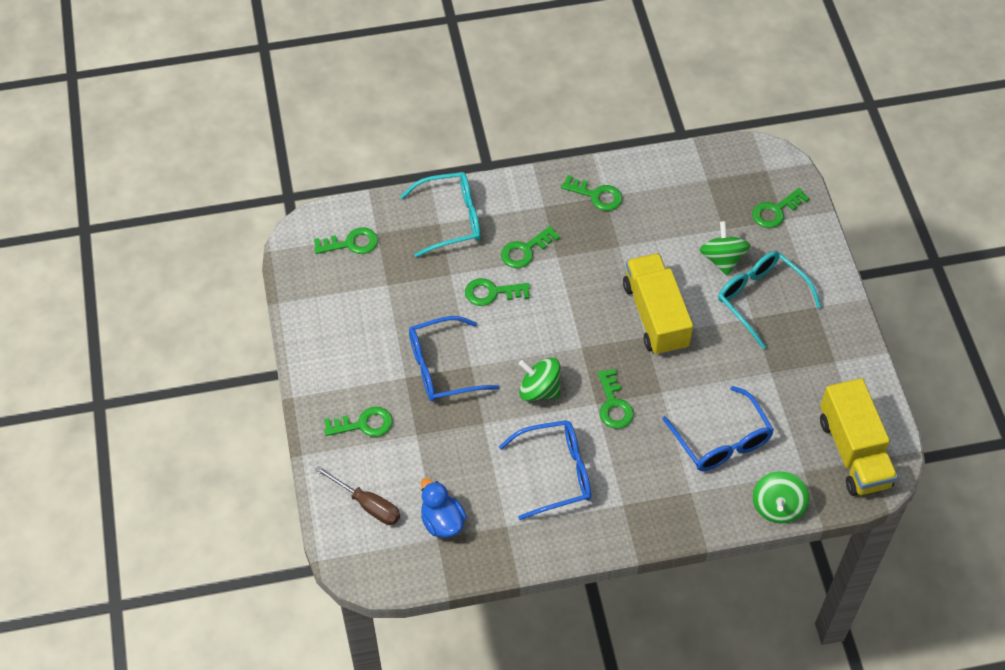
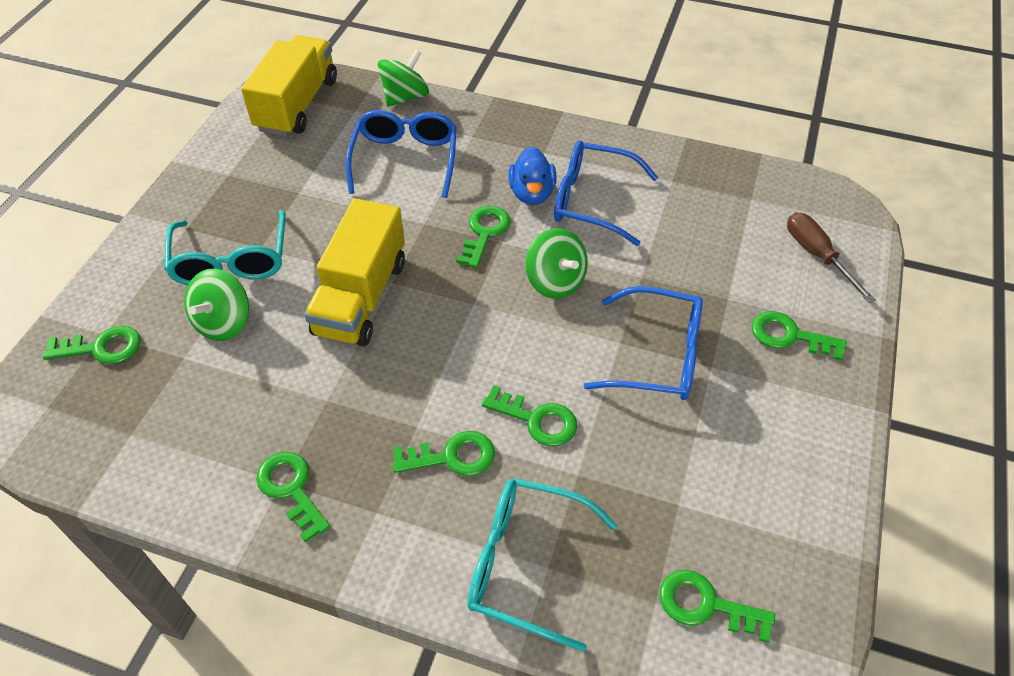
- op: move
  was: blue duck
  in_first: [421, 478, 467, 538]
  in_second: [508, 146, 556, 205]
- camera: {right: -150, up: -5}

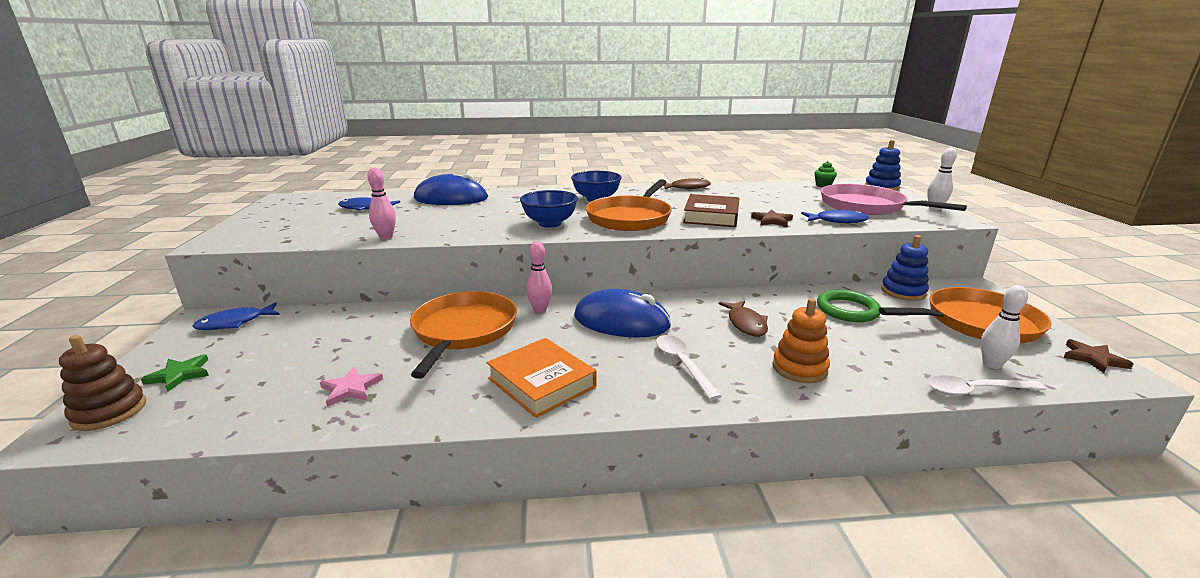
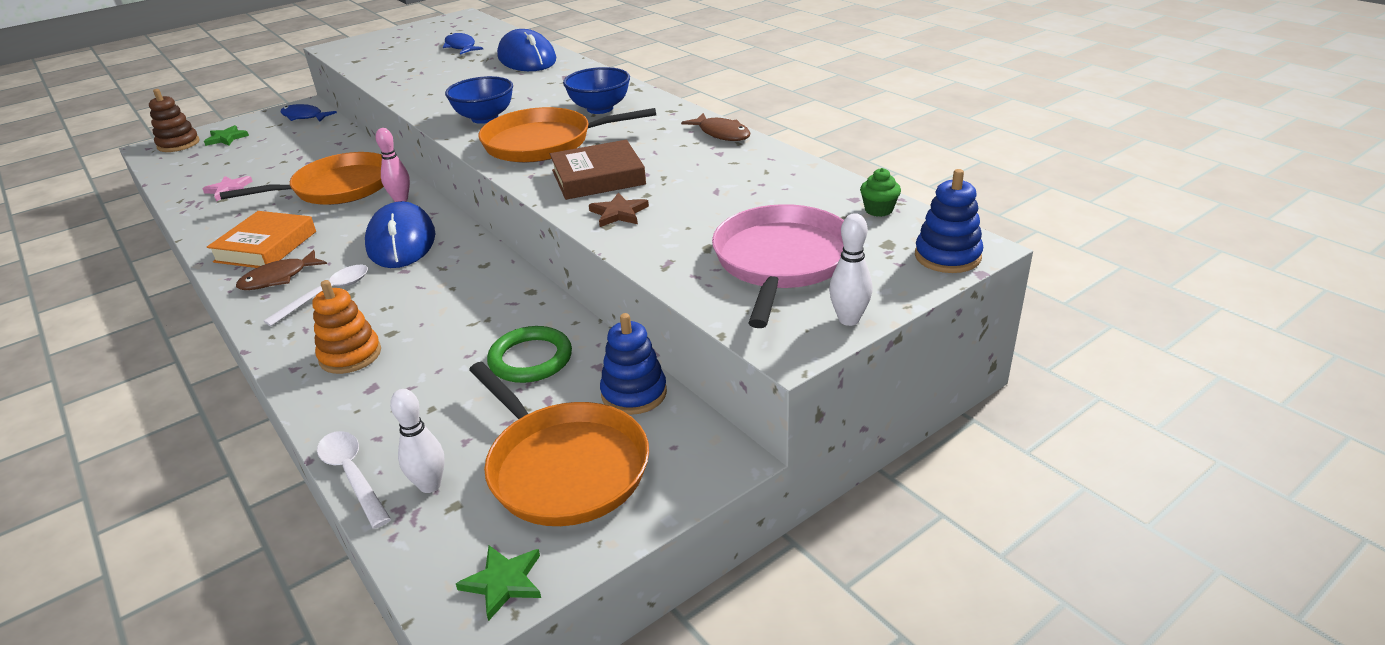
- op: move
  was: brown fish
  in_first: [719, 300, 768, 337]
  in_second: [236, 250, 327, 290]
- op: recolor
  was: brown star
  now: green star
  in_first: [1064, 339, 1134, 373]
  in_second: [456, 545, 541, 621]
- op: delete
  was: pink bowling pin
  in_first: [367, 167, 396, 240]
- op: delete
  was: blue fish
  in_first: [801, 210, 869, 223]
- camera: {right: 60, up: 10}

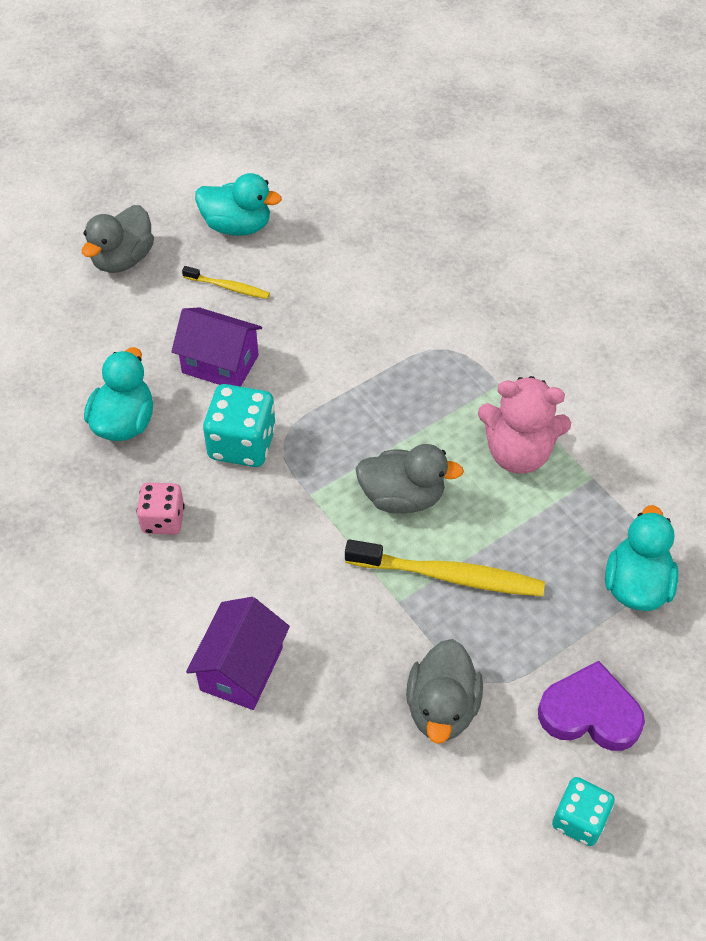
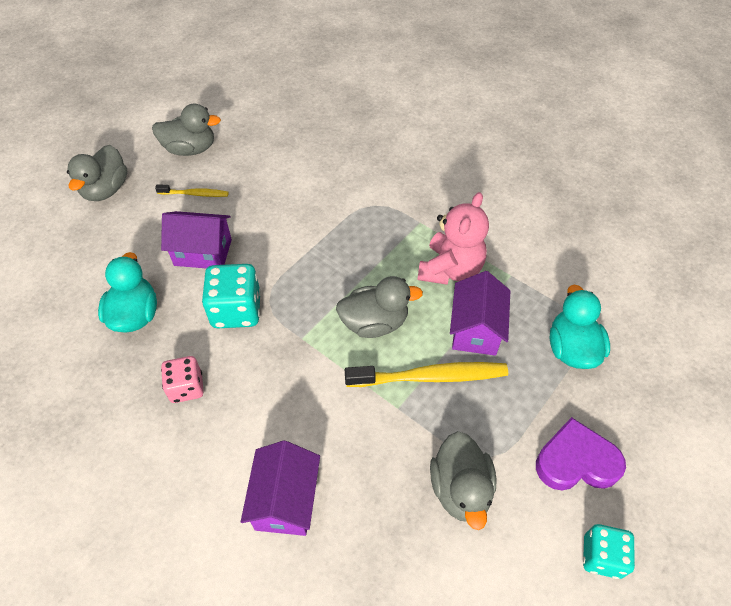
- op: recolor
  was: turquoise duck
  now: grey duck
  in_first: [195, 173, 282, 236]
  in_second: [152, 104, 221, 156]
- op: rotate
  was: pink teddy bear
  in_first: [478, 376, 571, 474]
  in_second: [418, 192, 489, 285]
  clockwise: -60
- op: insert
  now: purple house
  in_second: [450, 271, 510, 356]
- camera: {right: -15, up: 0}

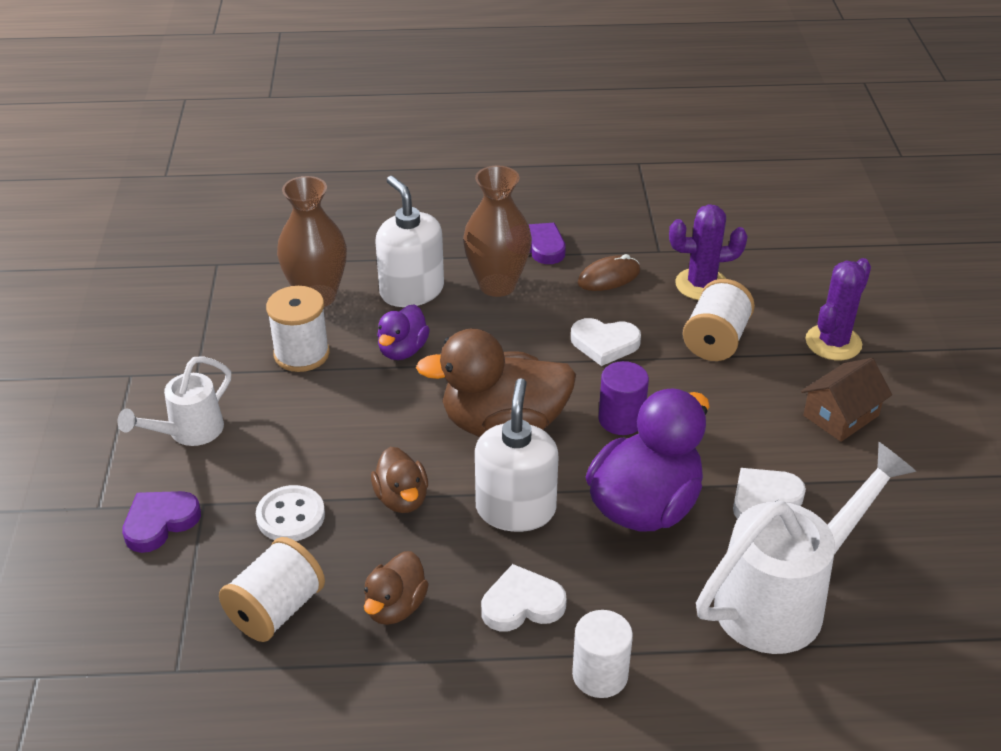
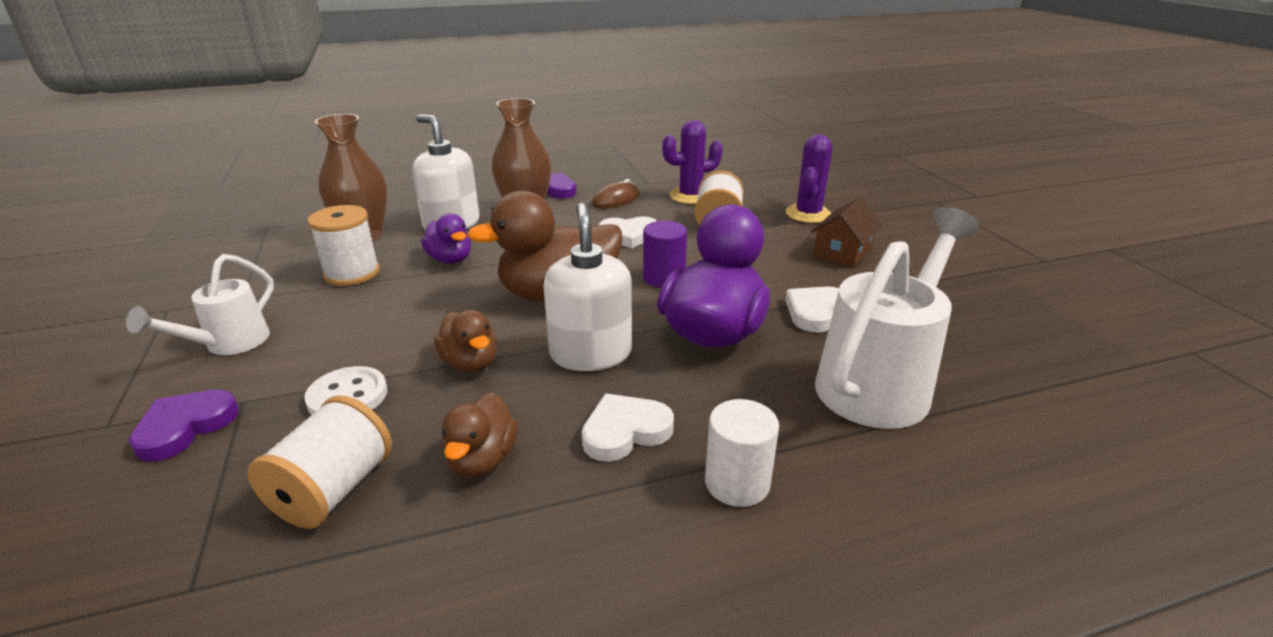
- op: rotate
  was: purple duck
  in_first: [377, 304, 430, 360]
  in_second: [421, 213, 471, 264]
  clockwise: -45
- camera: {right: -15, up: -10}

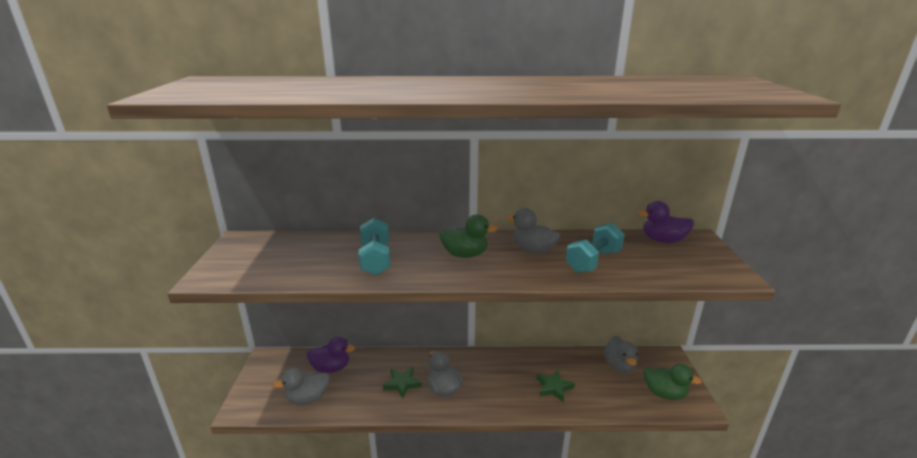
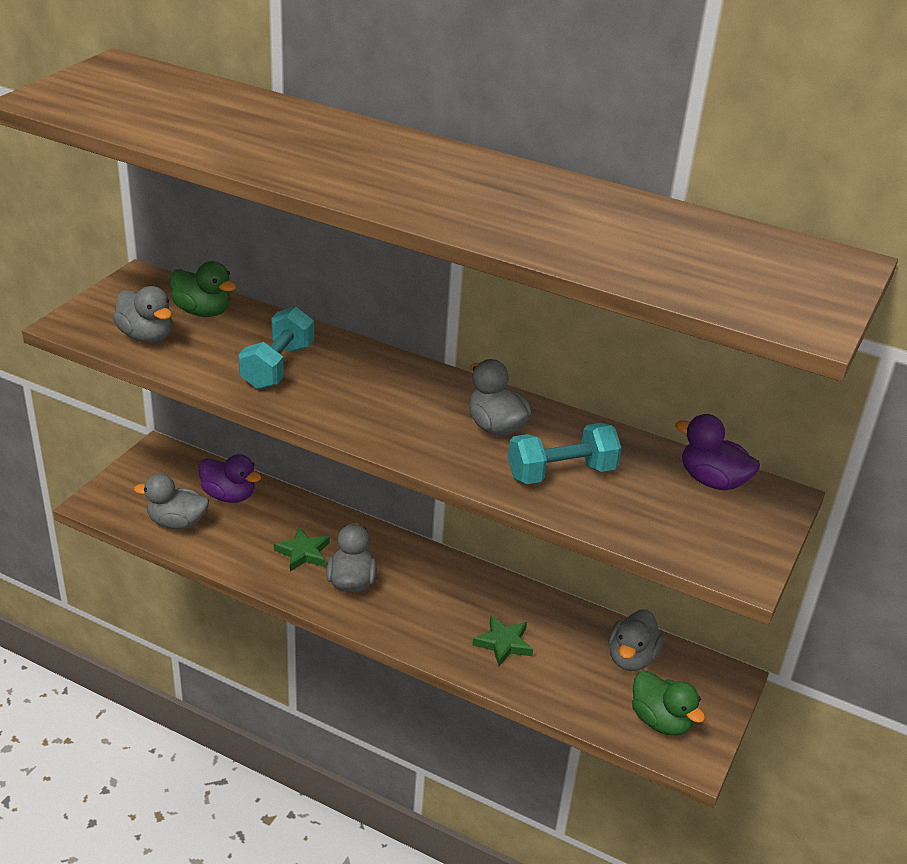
- op: insert
  now: grey duck
  in_second: [113, 286, 172, 343]
- op: move
  was: green duck
  in_first: [439, 215, 498, 258]
  in_second: [170, 261, 236, 317]
- camera: {right: 25, up: 10}

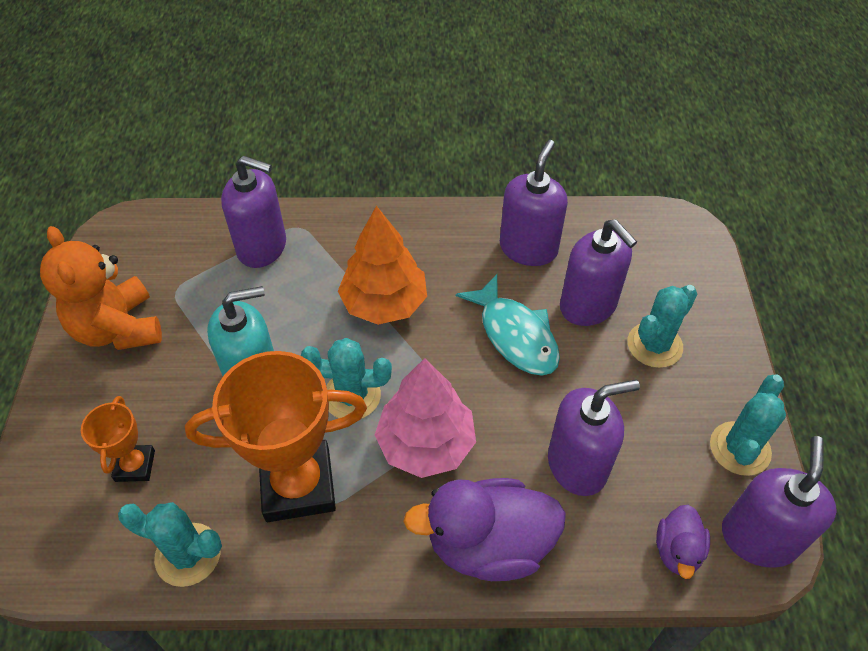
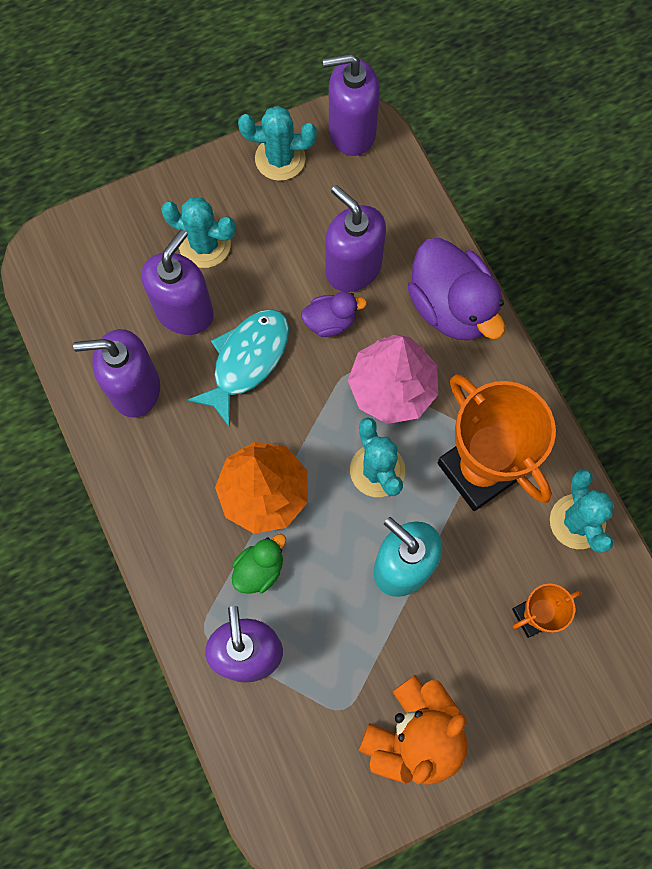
- op: insert
  now: green duck
  in_second: [232, 534, 286, 594]
- op: move
  was: purple duck
  in_first: [656, 505, 710, 579]
  in_second: [301, 292, 367, 337]
- camera: {right: -115, up: 20}

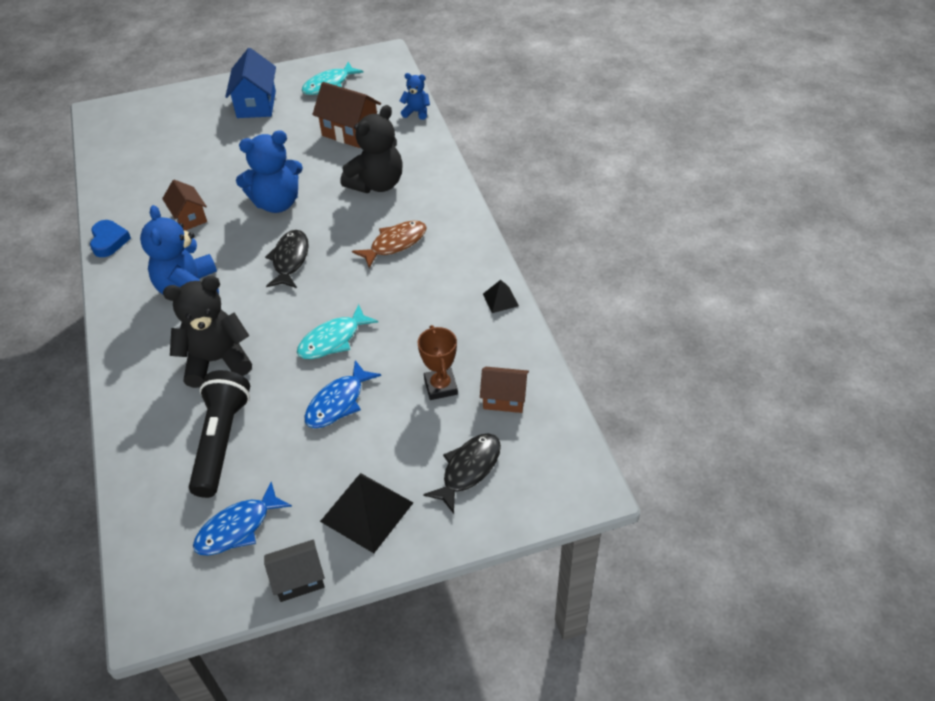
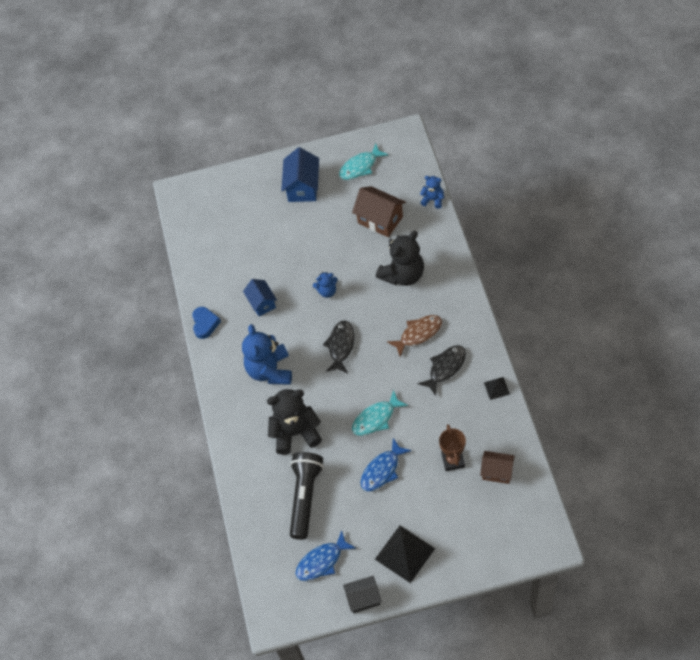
- op: recolor
  was: brown house
  now: blue house
  in_first: [162, 180, 207, 231]
  in_second: [243, 279, 277, 316]
- op: resize
  was: blue teddy bear
  in_first: [236, 130, 303, 213]
  in_second: [313, 272, 338, 298]
  ratio: 0.51
- op: move
  was: black fish
  in_first: [423, 433, 501, 514]
  in_second: [418, 345, 466, 396]
- camera: {right: 10, up: 10}

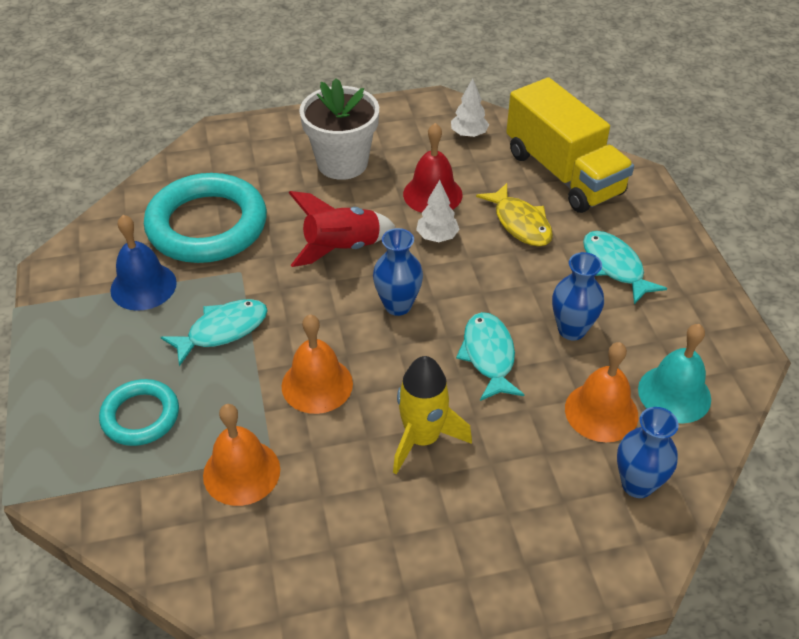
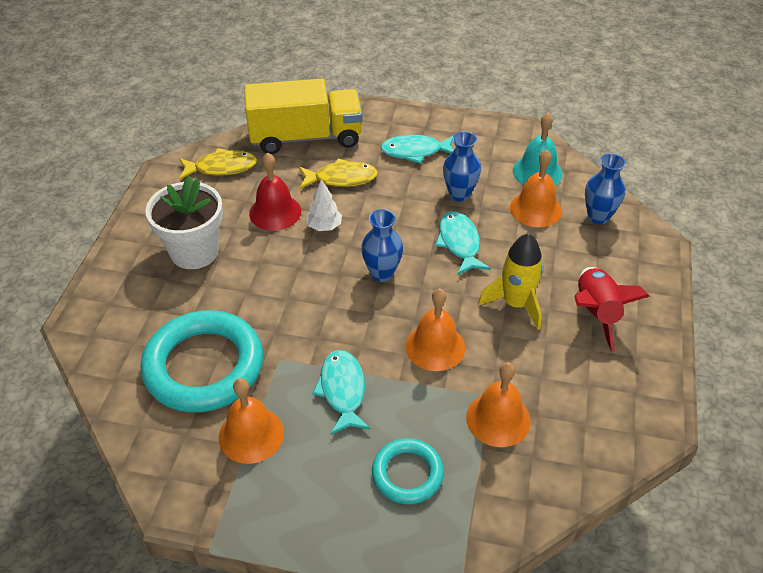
- op: replace
  was: white tree
  now: yellow fish
  in_first: [451, 78, 489, 138]
  in_second: [179, 148, 257, 179]
- op: recolor
  was: blue bell
  now: orange bell
  in_first: [110, 215, 177, 311]
  in_second: [219, 378, 284, 464]
- op: rotate
  was: turquoise fish
  in_first: [456, 312, 525, 401]
  in_second: [435, 211, 491, 275]
  clockwise: 60
- op: move
  was: red rocket
  in_first: [289, 191, 396, 267]
  in_second: [574, 267, 650, 352]
- camera: {right: -65, up: 0}

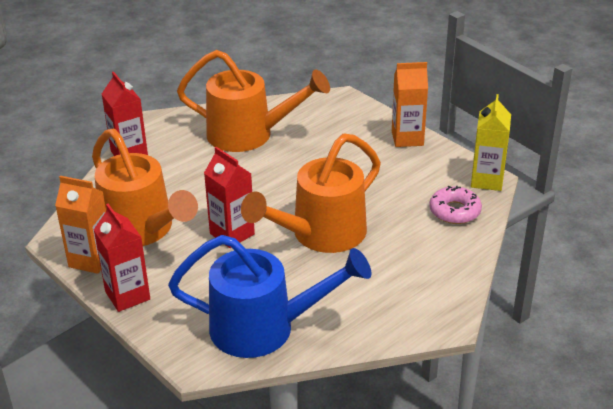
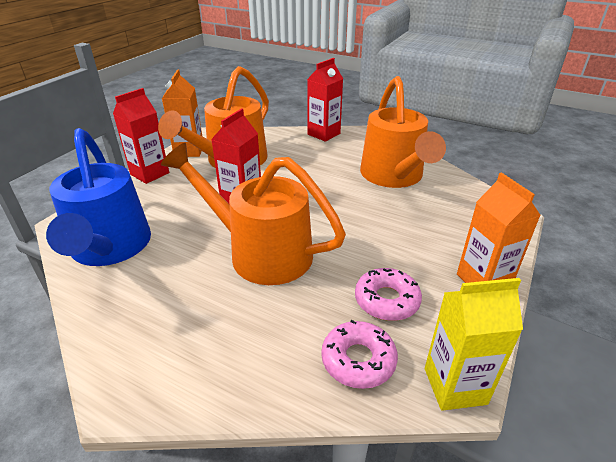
- op: insert
  now: pink donut
  in_second: [355, 268, 422, 321]
- camera: {right: 70, up: 0}

